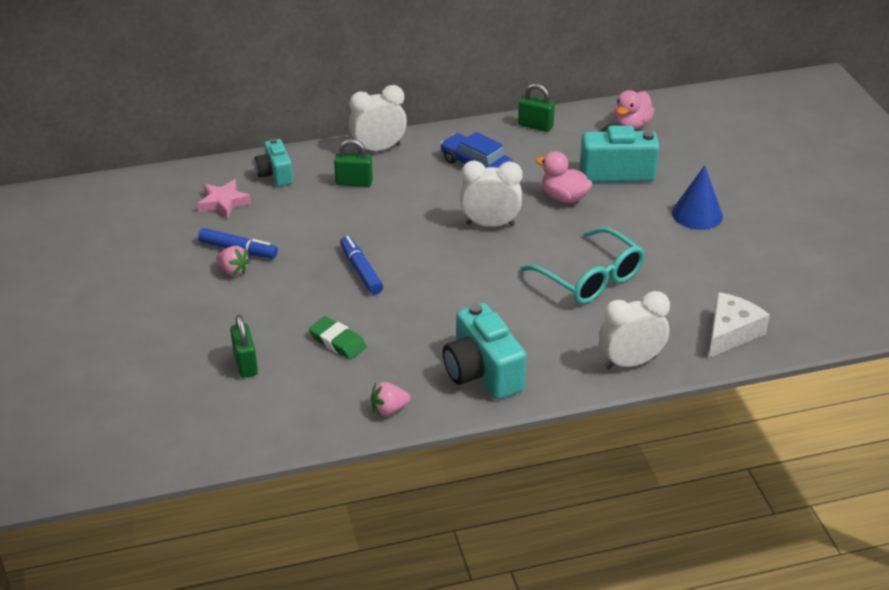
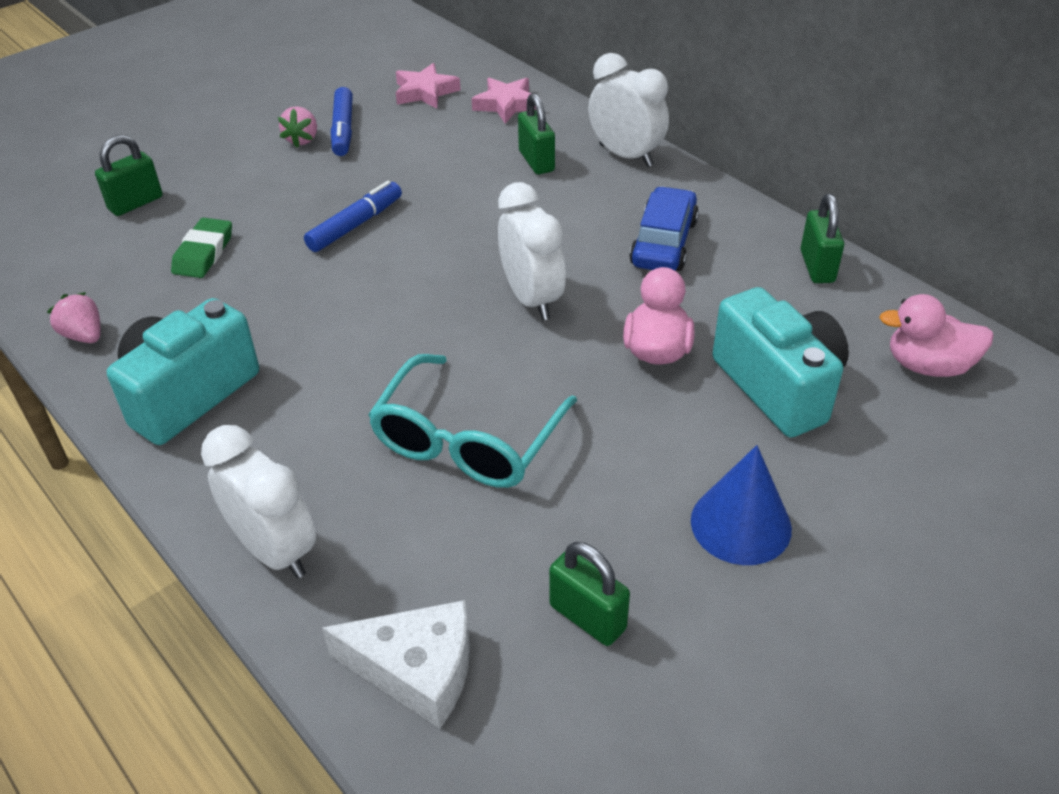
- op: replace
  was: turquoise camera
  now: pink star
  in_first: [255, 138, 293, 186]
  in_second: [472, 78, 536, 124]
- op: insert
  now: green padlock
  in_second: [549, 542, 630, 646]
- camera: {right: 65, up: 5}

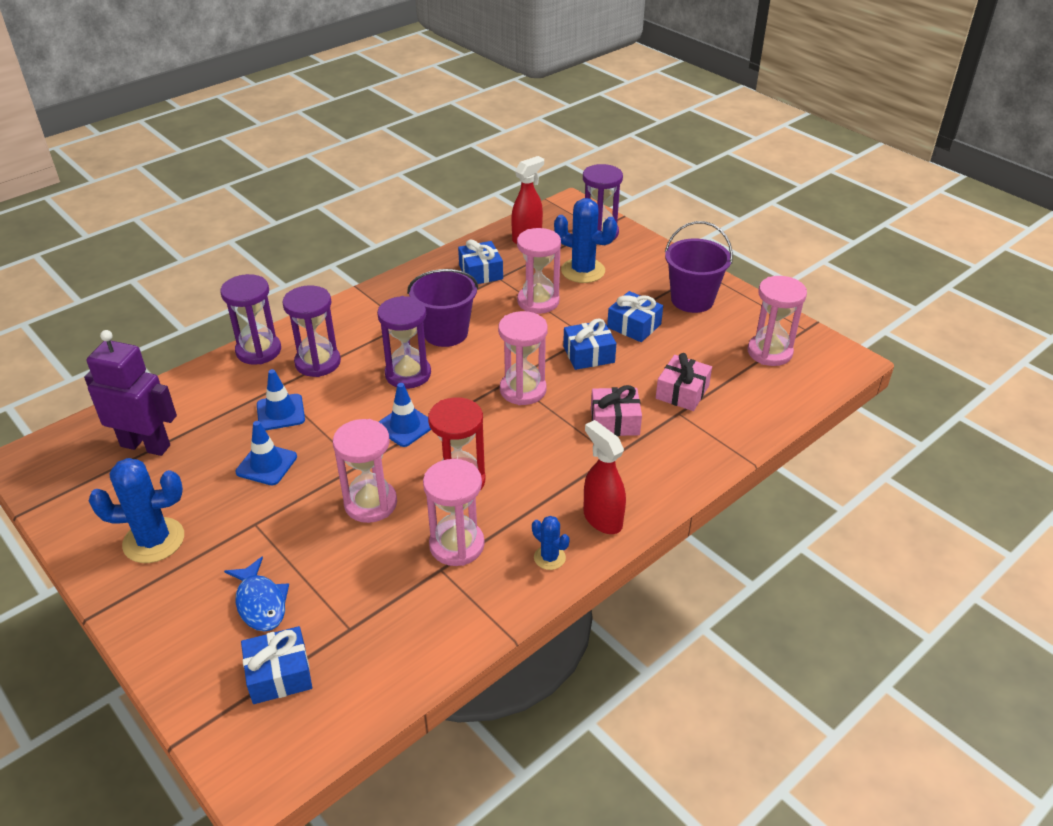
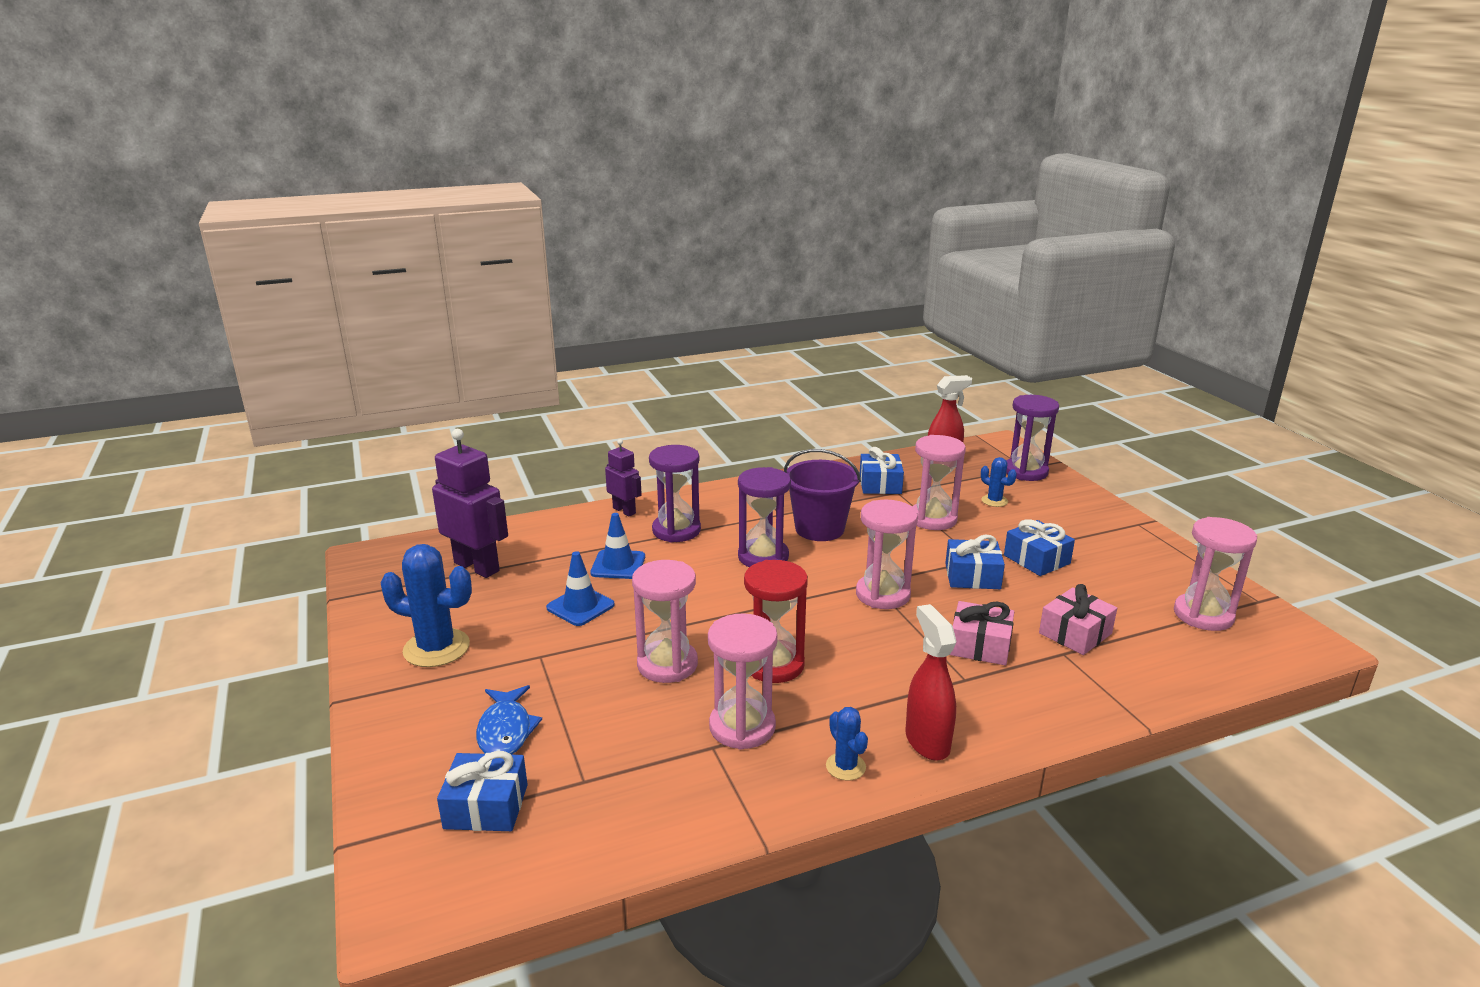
- op: replace
  was: purple hourglass
  now: purple robot
  in_first: [220, 274, 281, 365]
  in_second: [605, 439, 642, 516]
- op: resize
  was: blue cactus
  in_first: [554, 198, 617, 283]
  in_second: [981, 457, 1017, 507]
  ratio: 0.52
- op: delete
  was: blue traffic cone
  in_first: [379, 383, 431, 447]
- op: delete
  was: purple bucket
  in_first: [665, 221, 733, 313]
- camera: {right: 20, up: -15}

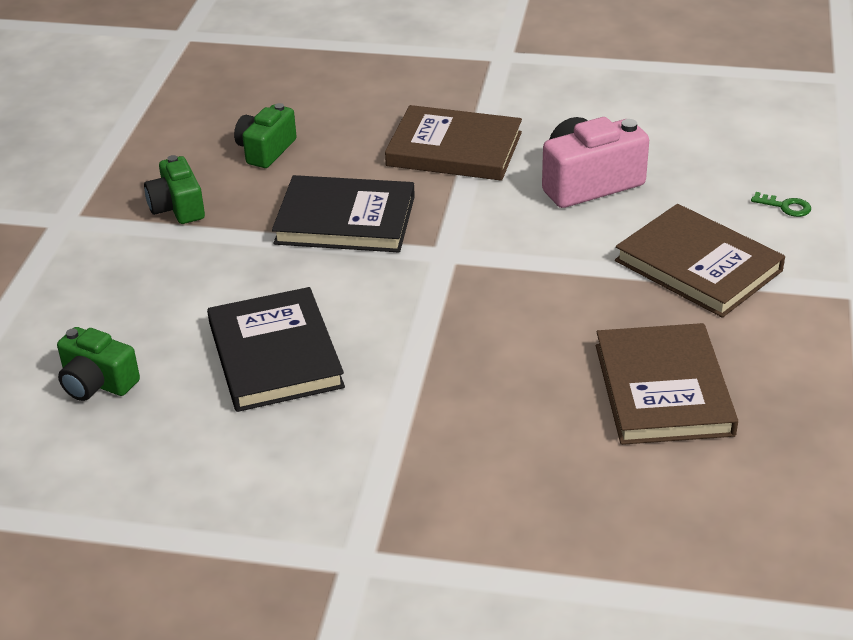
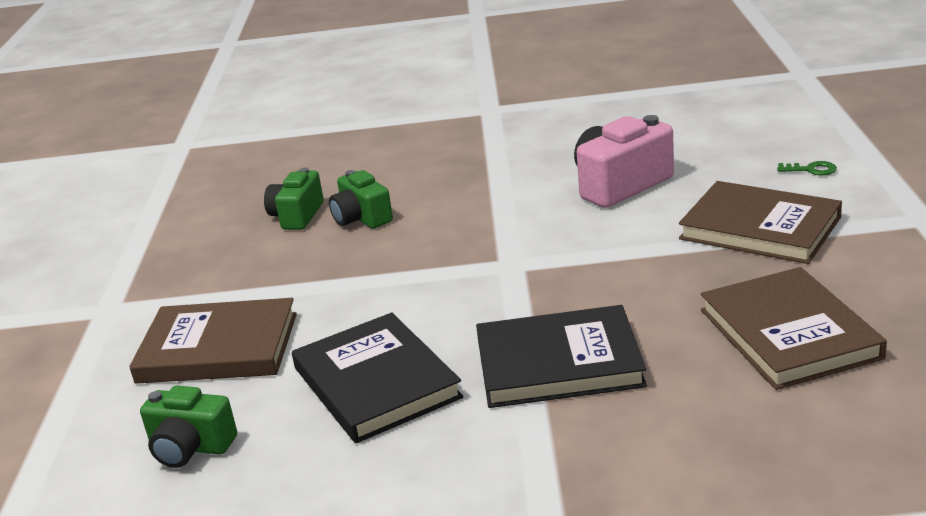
- op: move
  was: brown book
  in_first: [385, 105, 522, 181]
  in_second: [129, 298, 297, 384]
- op: move
  was: green camera
  in_first: [144, 155, 205, 224]
  in_second: [329, 170, 393, 229]
- op: move
  was: black book
  in_first: [272, 175, 415, 253]
  in_second: [476, 305, 647, 408]
- camera: {right: -10, up: -10}

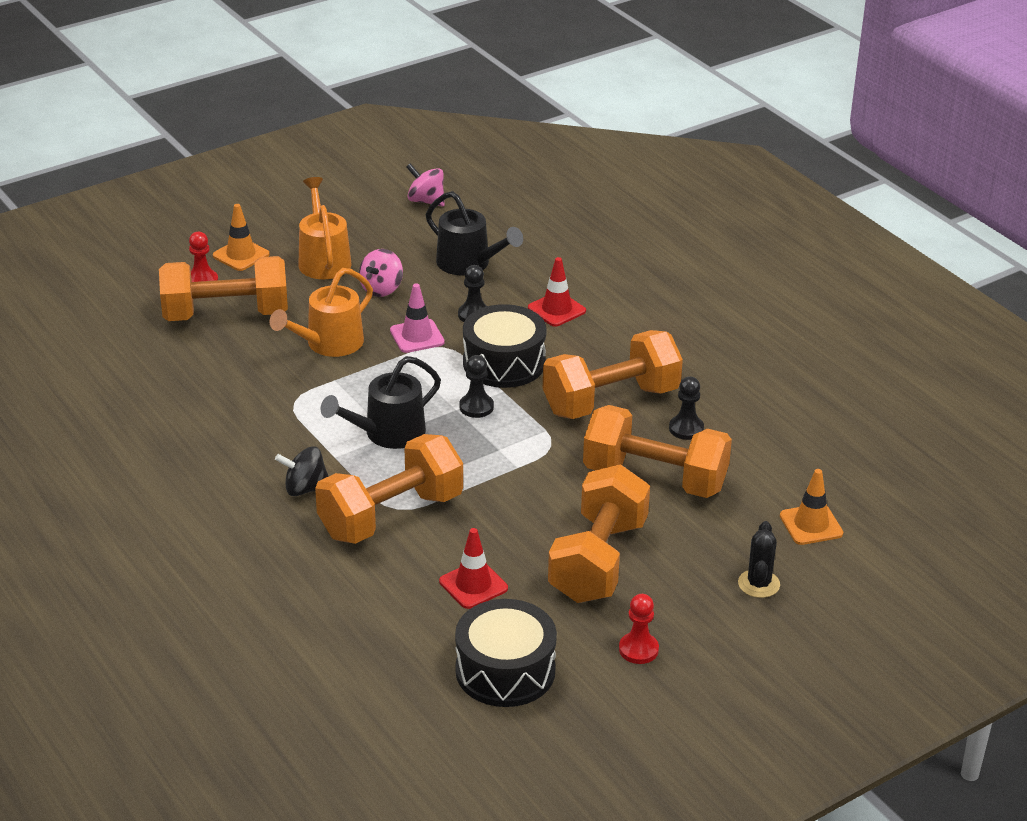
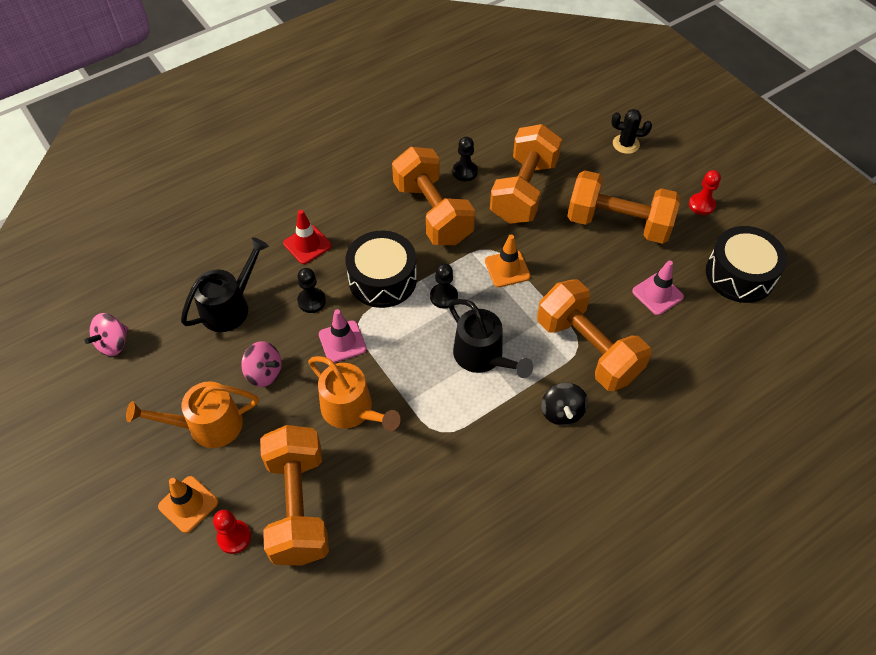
- op: move
  was: orange traffic cone
  in_first: [780, 469, 843, 545]
  in_second: [485, 235, 531, 287]
- op: recolor
  was: red traffic cone
  now: pink traffic cone
  in_first: [439, 528, 508, 609]
  in_second: [632, 260, 684, 315]
- camera: {right: -90, up: 20}

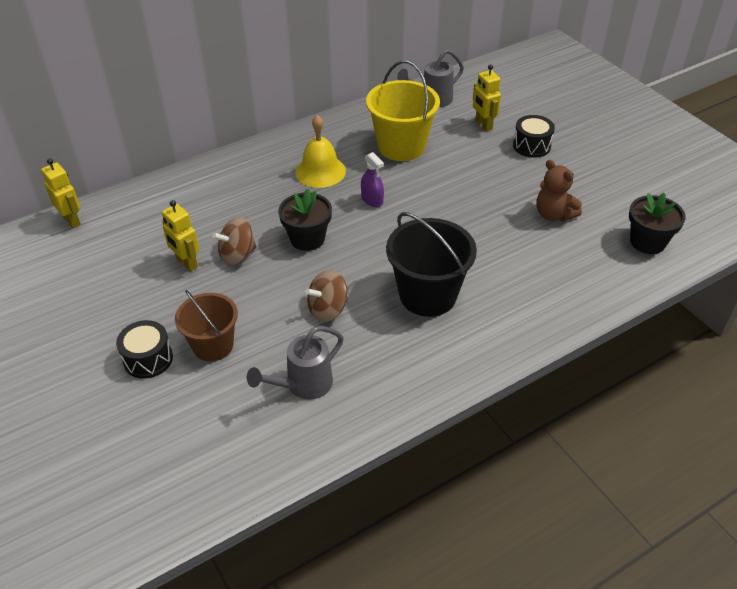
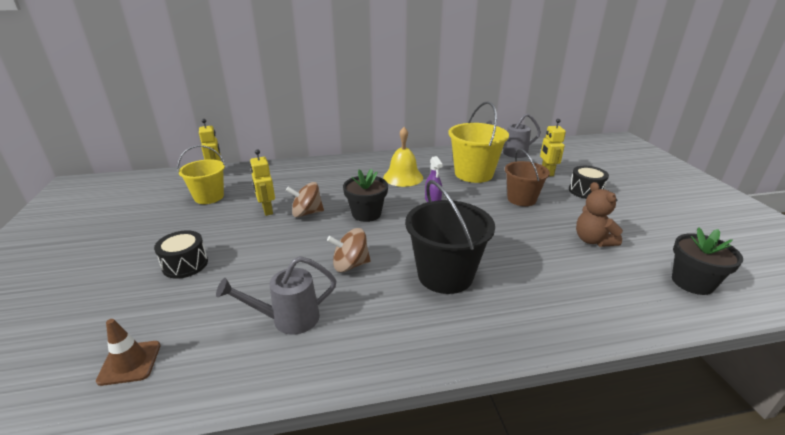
- op: insert
  now: brown traffic cone
  in_second: [96, 319, 160, 386]
- op: insert
  now: yellow bucket
  in_second: [177, 145, 226, 204]
- op: move
  was: brown bucket
  in_first: [175, 290, 238, 362]
  in_second: [505, 149, 550, 206]
- camera: {right: 20, up: -15}

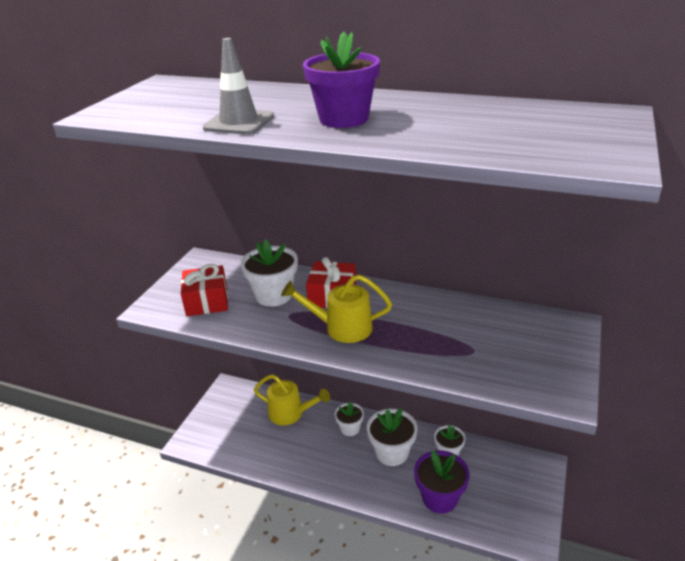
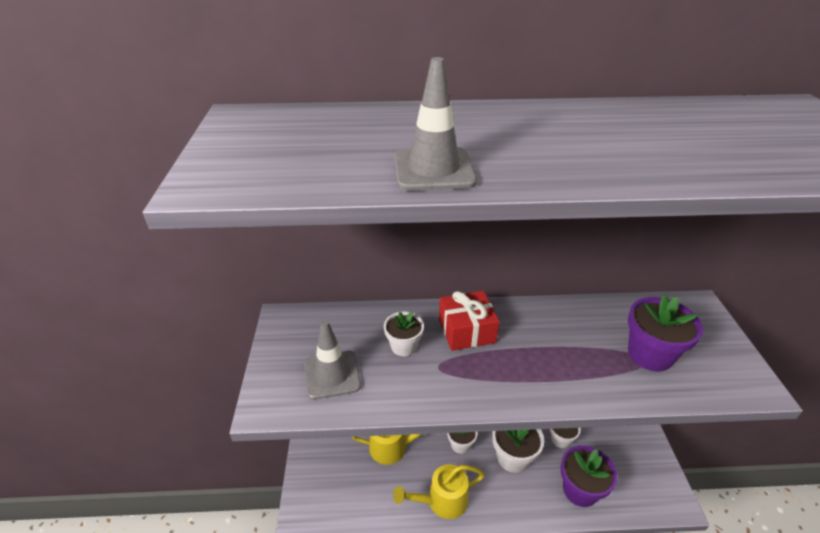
- op: replace
  was: red gift
  now: grey traffic cone
  in_first: [181, 264, 228, 316]
  in_second: [305, 320, 361, 400]
- op: resize
  was: white flower pot
  in_first: [240, 239, 298, 307]
  in_second: [384, 311, 424, 356]
  ratio: 0.62
- op: move
  was: yellow watering can
  in_first: [281, 275, 392, 343]
  in_second: [393, 464, 485, 519]
- op: move
  was: purple flower pot
  in_first: [303, 32, 380, 128]
  in_second: [628, 294, 703, 371]
- camera: {right: -25, up: 5}

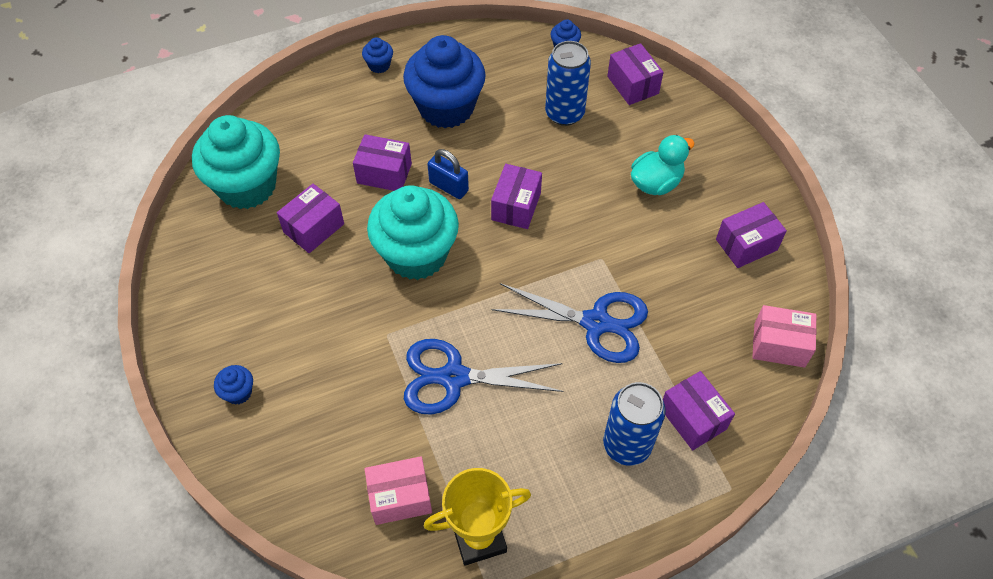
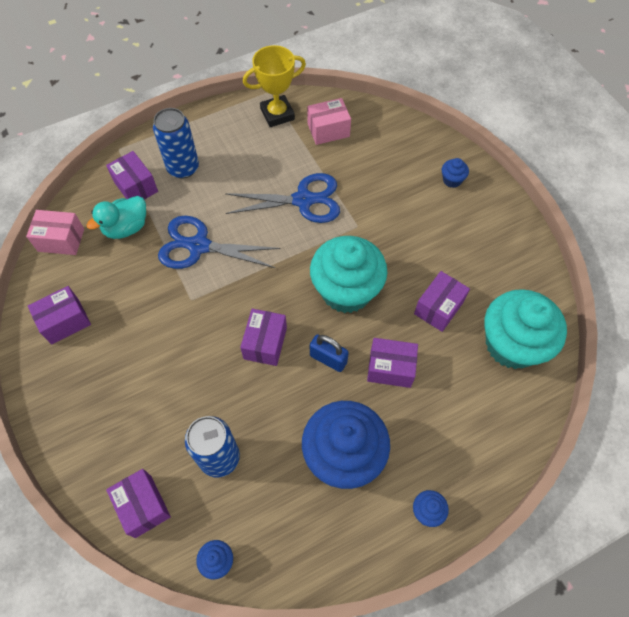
- op: move
  was: turquoise duck
  in_first: [631, 135, 695, 195]
  in_second: [87, 196, 146, 239]
- camera: {right: 175, up: 5}

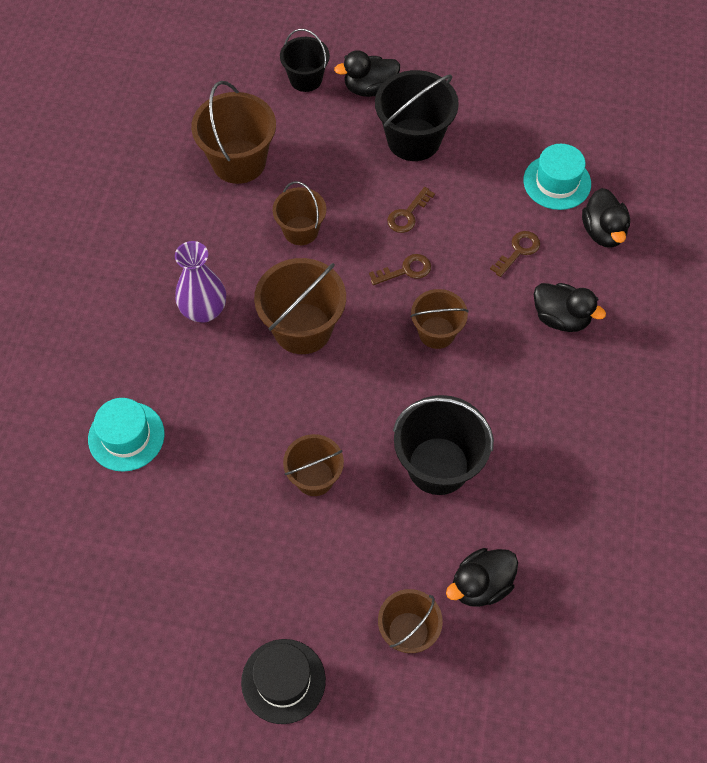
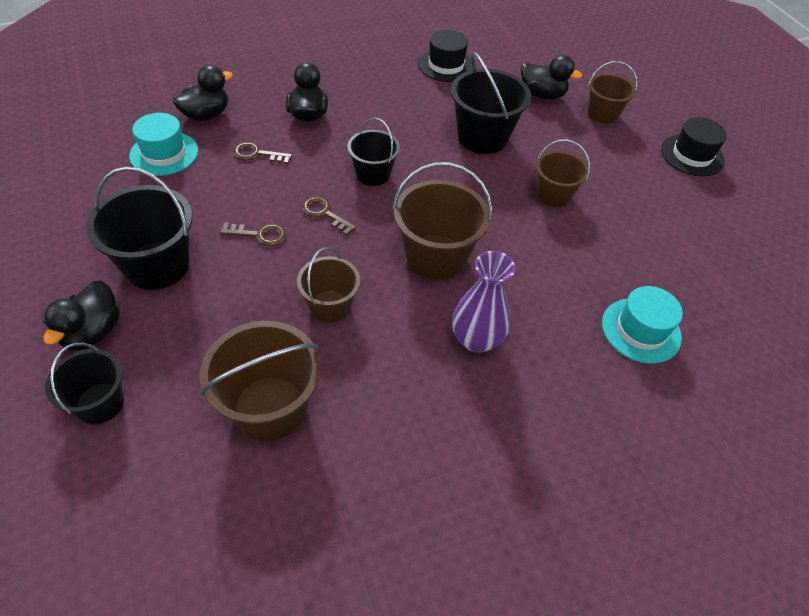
- op: rotate
  was: black duck
  in_first: [334, 50, 400, 97]
  in_second: [42, 281, 120, 351]
  clockwise: 60
- op: recolor
  was: brown bucket
  now: black bucket
  in_first: [410, 289, 469, 349]
  in_second: [347, 118, 400, 186]
- op: insert
  now: black hat
  in_second: [418, 30, 473, 82]
- camera: {right: -125, up: -10}

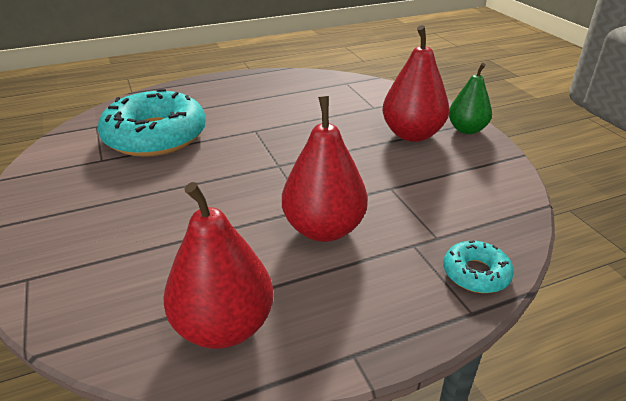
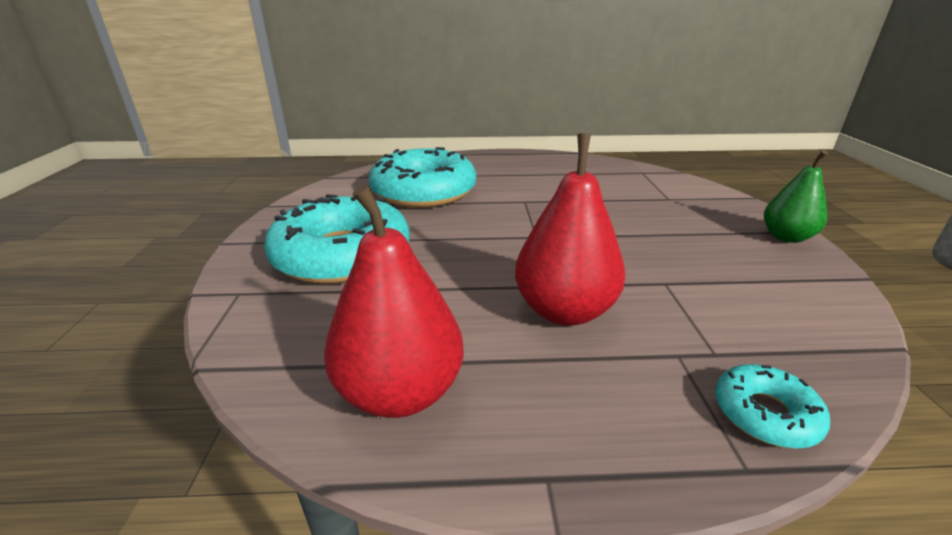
- op: insert
  now: turquoise donut
  in_second: [264, 194, 410, 284]
- op: delete
  was: red pear
  in_first: [382, 25, 449, 142]
- camera: {right: 20, up: -5}

